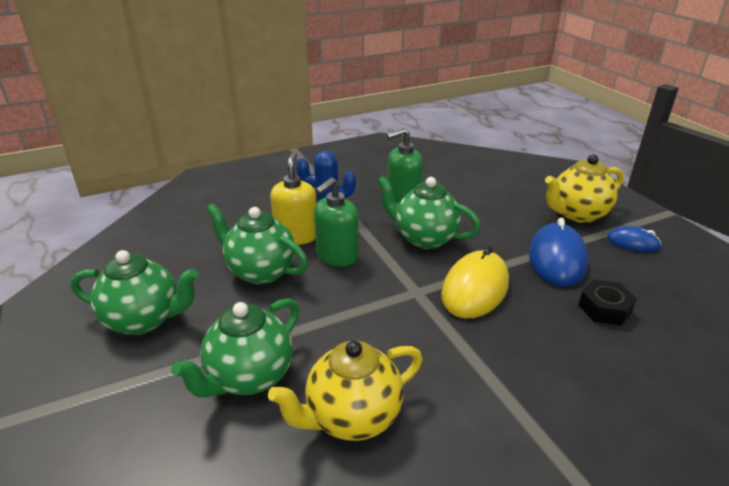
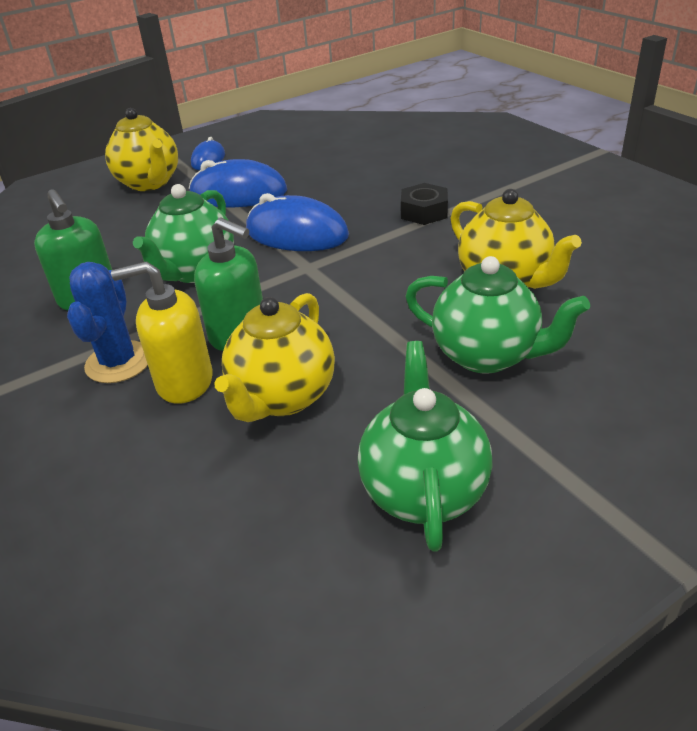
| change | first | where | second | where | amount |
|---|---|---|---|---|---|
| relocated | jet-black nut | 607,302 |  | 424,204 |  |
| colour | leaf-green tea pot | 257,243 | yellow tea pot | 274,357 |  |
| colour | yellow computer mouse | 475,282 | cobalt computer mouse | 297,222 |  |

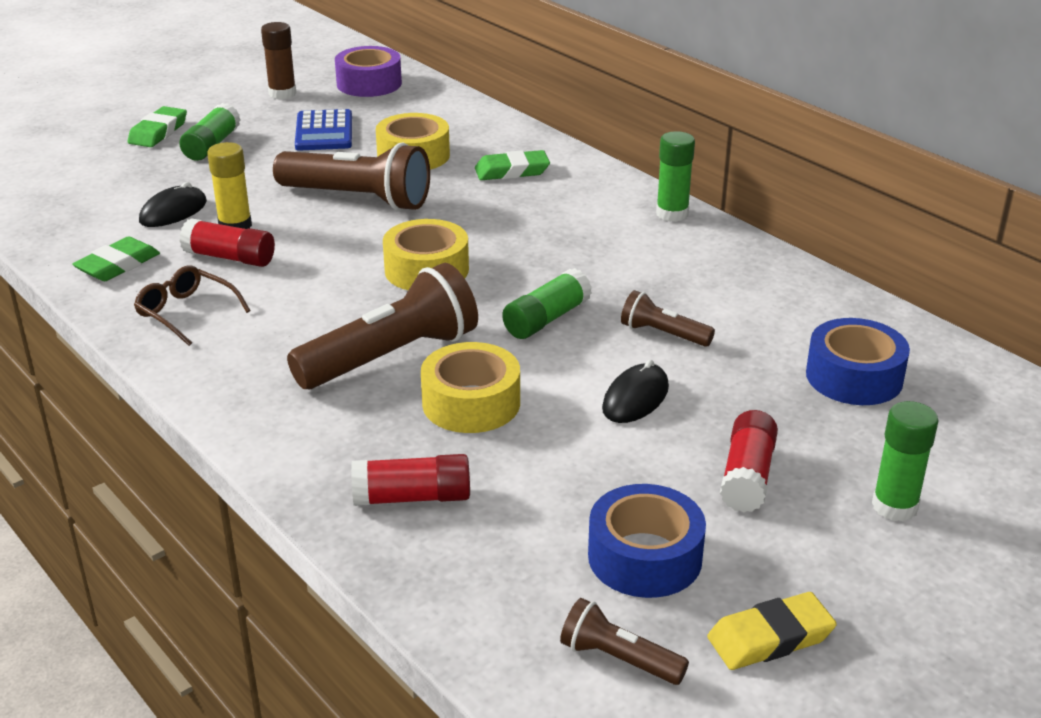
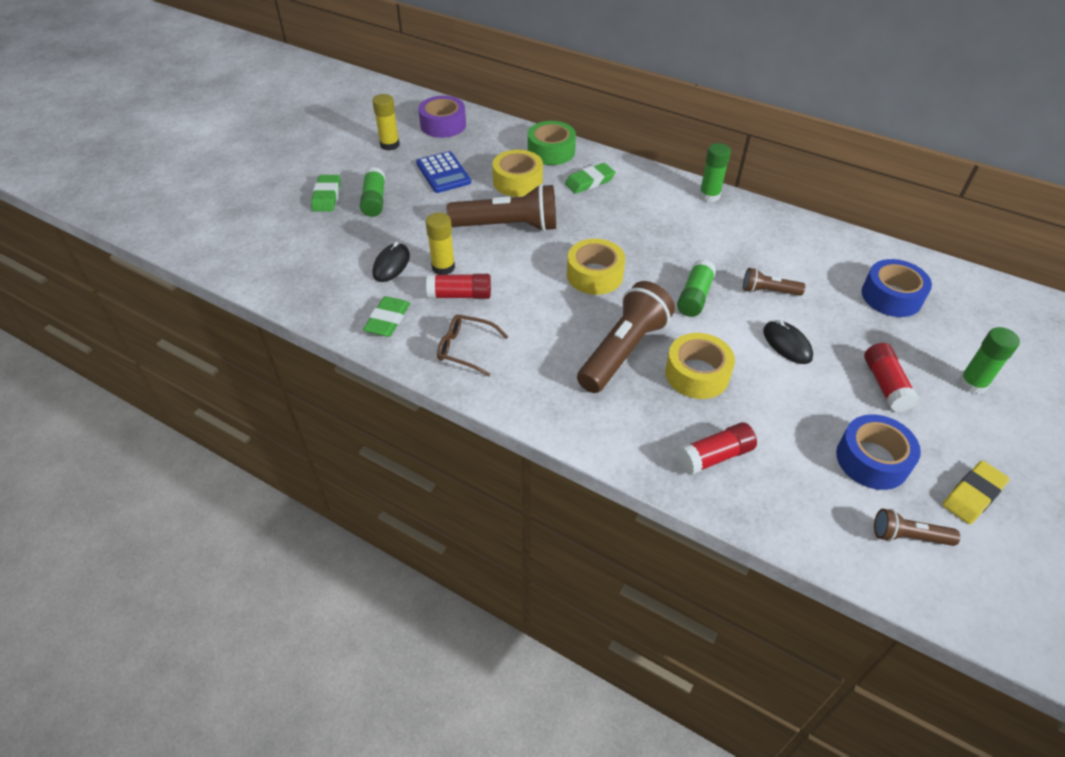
| change | first | where | second | where | amount |
|---|---|---|---|---|---|
| appeared |  |  | leaf-green sticky tape | 552,143 |  |
| colour | dark brown glue stick | 278,60 | yellow glue stick | 386,122 |  |
| spun | jet-black computer mouse | 635,391 |  | 788,342 | 45 degrees counterclockwise |

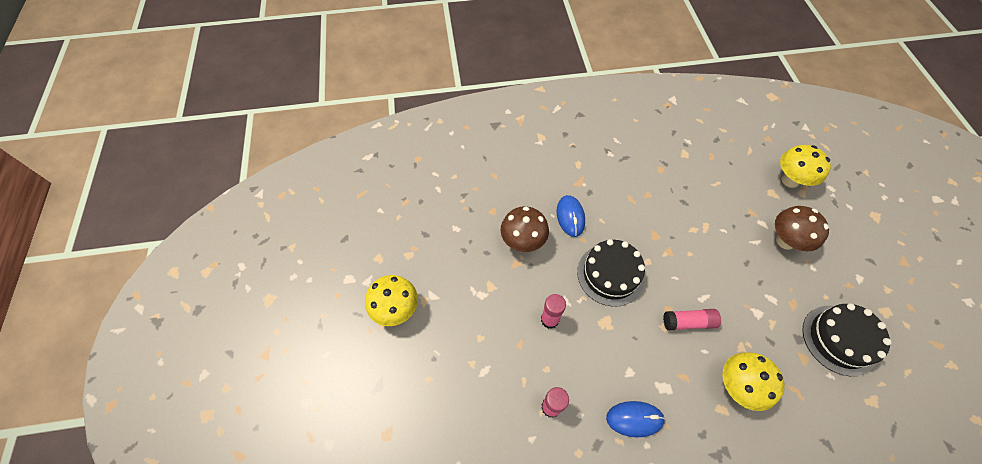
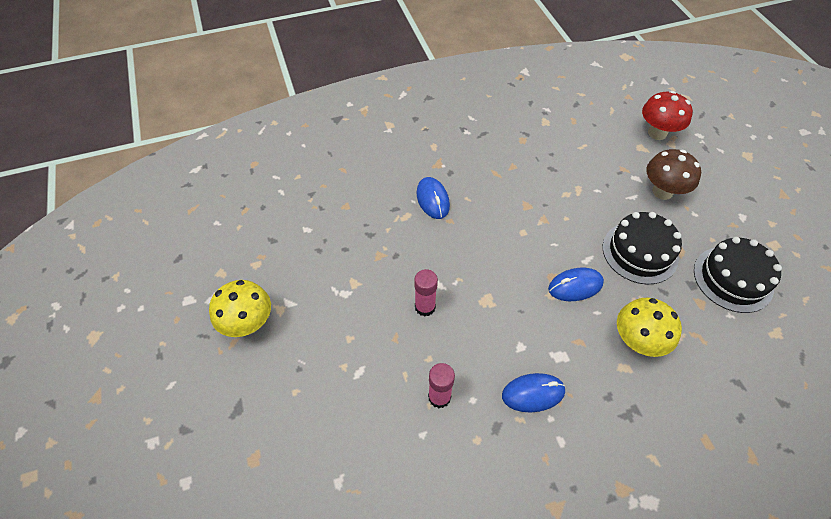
| change | first | where | second | where | amount |
|---|---|---|---|---|---|
| missing | dark brown fungus | 525,229 |  |  |  |
| relocated | jet-black cake | 611,273 |  | 642,248 |  |
| exchanged | pink glue stick | 692,319 | cobalt computer mouse | 576,284 |  |
| colour | yellow fungus | 805,166 | red fungus | 667,115 |  |

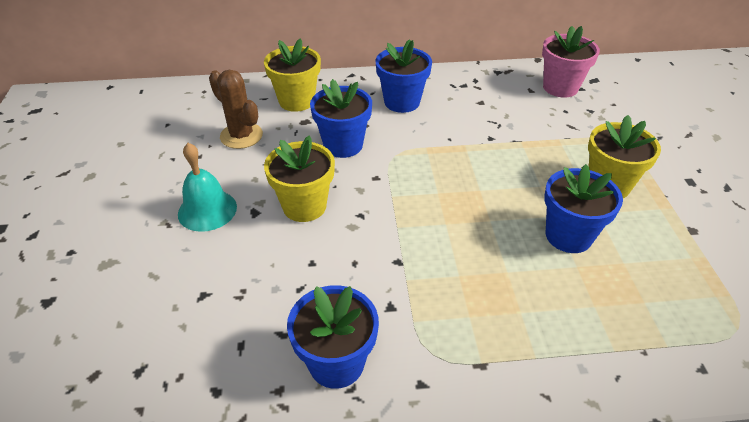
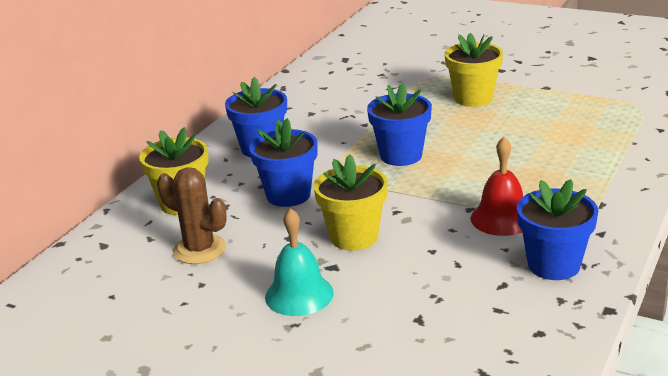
| change | first | where | second | where | amount |
|---|---|---|---|---|---|
| missing | pink potted plant | 571,61 |  |  |  |
| appeared |  |  | red hand bell | 497,186 |  |
| relocated | cobalt potted plant | 583,208 |  | 399,124 |  |
| spun | dark brown prickly plant | 236,109 |  | 191,215 | 45 degrees clockwise |

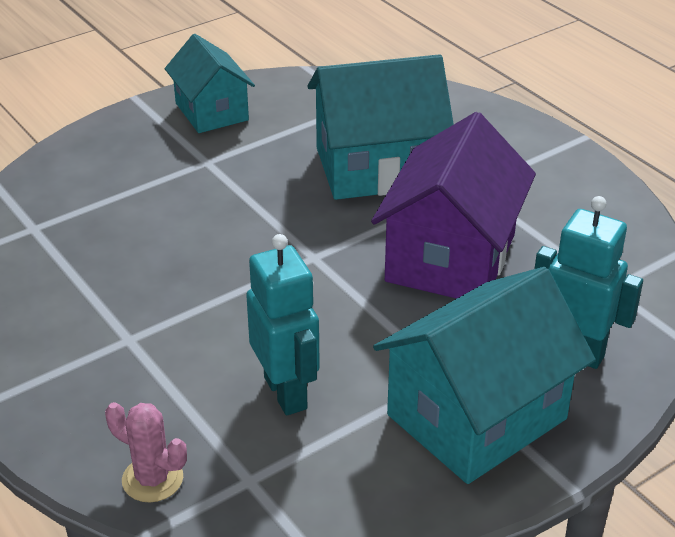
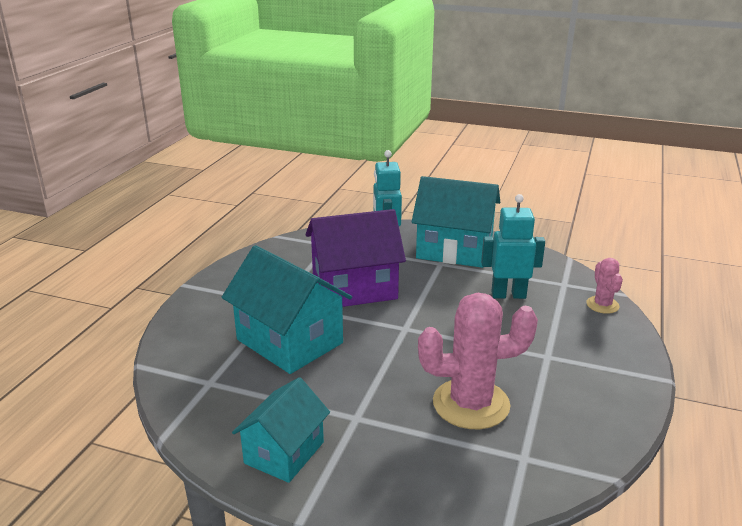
| change | first | where | second | where | amount |
|---|---|---|---|---|---|
| appeared |  |  | pink prickly plant | 478,361 |  |
| spun | aqua robot figure | 283,324 |  | 513,246 | 60 degrees clockwise |

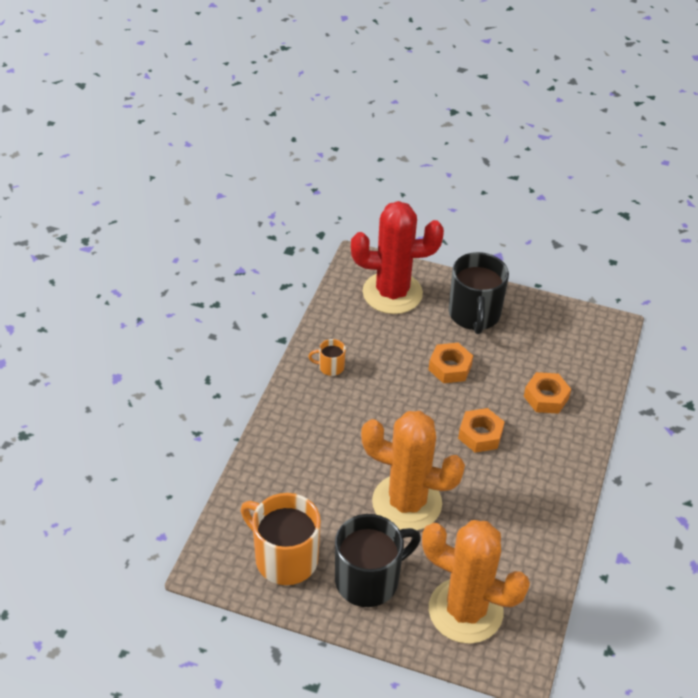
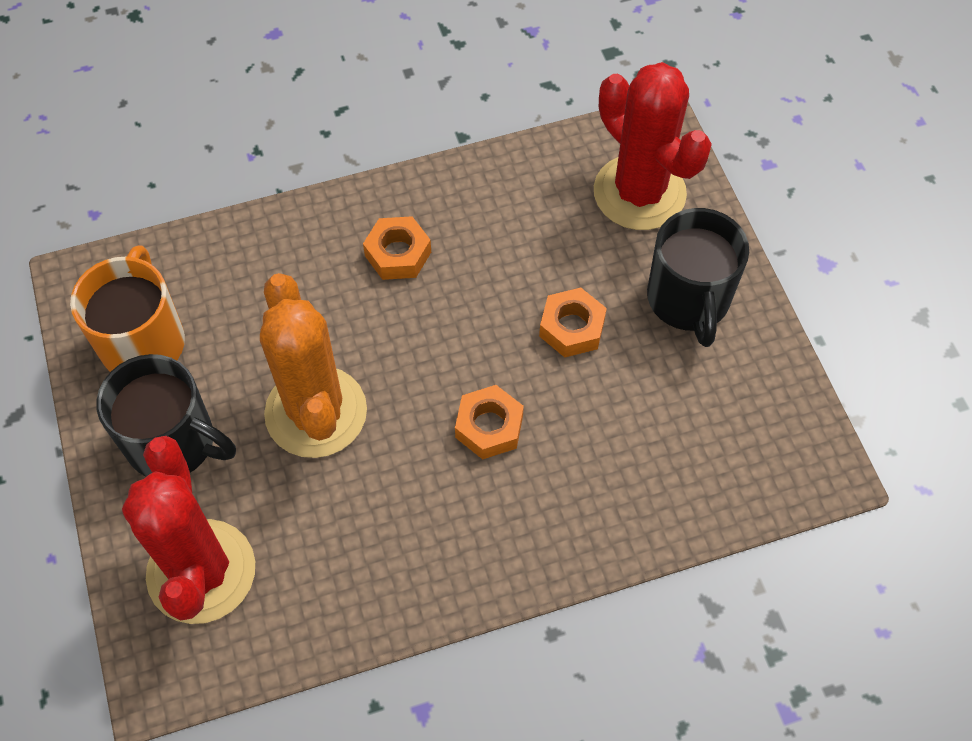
| change | first | where | second | where | amount |
|---|---|---|---|---|---|
| missing | bright orange mug | 327,357 |  |  |  |
| relocated | bright orange nut | 547,393 |  | 397,248 |  |
| colour | bright orange prickly plant | 476,582 | red prickly plant | 188,530 |  |
| spun | jet-black mug | 479,293 |  | 698,277 | 60 degrees counterclockwise |

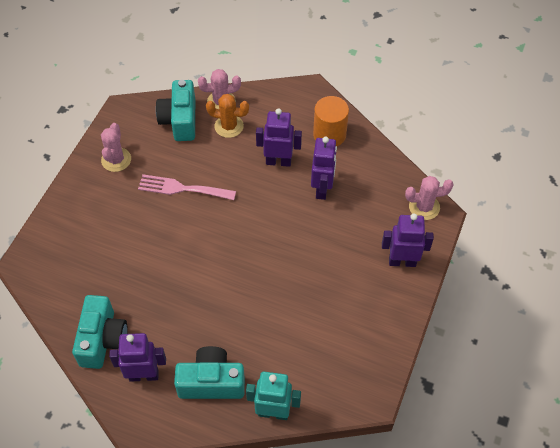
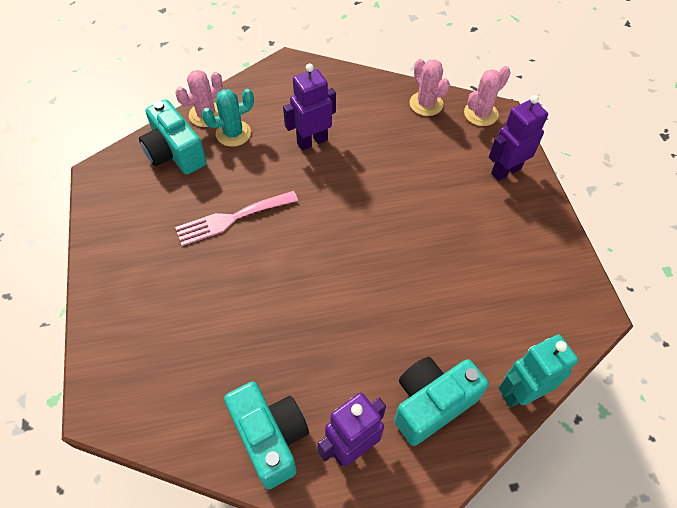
| change | first | where | second | where | amount |
|---|---|---|---|---|---|
| missing | violet robot figure | 324,168 |  |  |  |
| missing | bright orange solid cylinder | 331,121 |  |  |  |
| relocated | pink prickly plant | 116,147 |  | 429,87 |  |
| colour | bright orange prickly plant | 227,116 | aqua prickly plant | 228,118 |  |

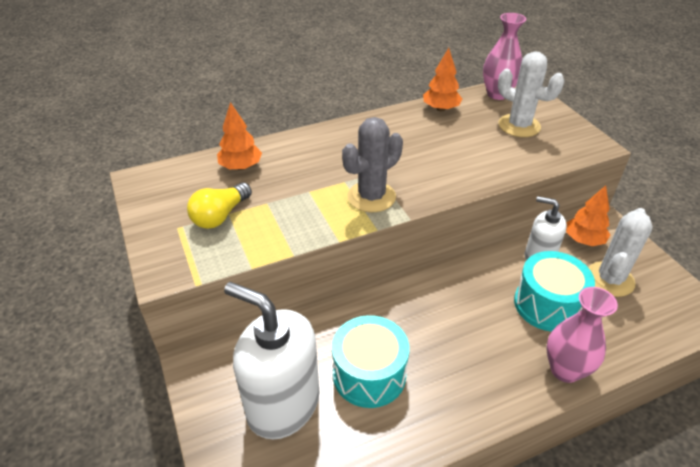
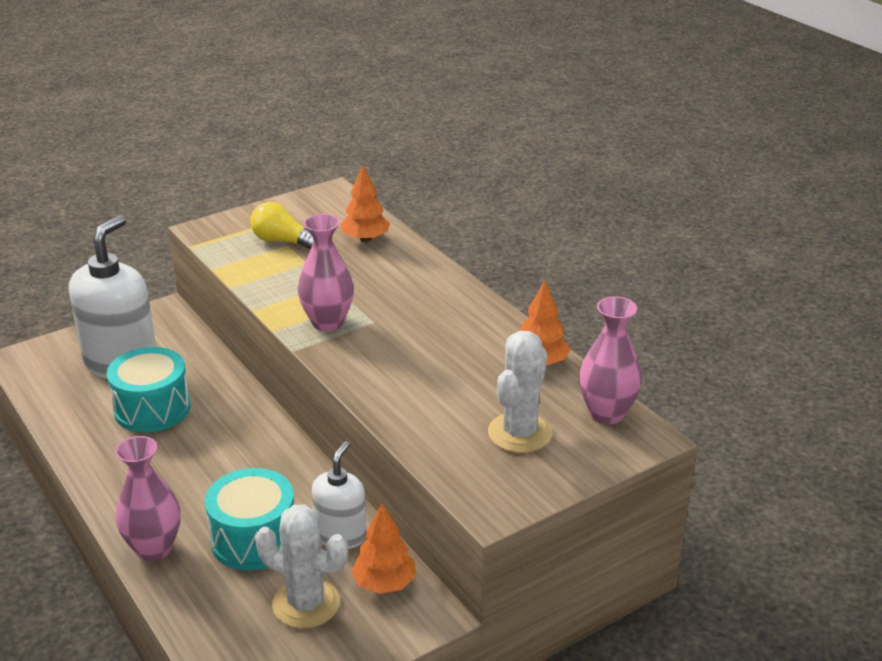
| change | first | where | second | where | amount |
|---|---|---|---|---|---|
| exchanged | grey prickly plant | 372,164 | pink tall vase | 326,273 |  |

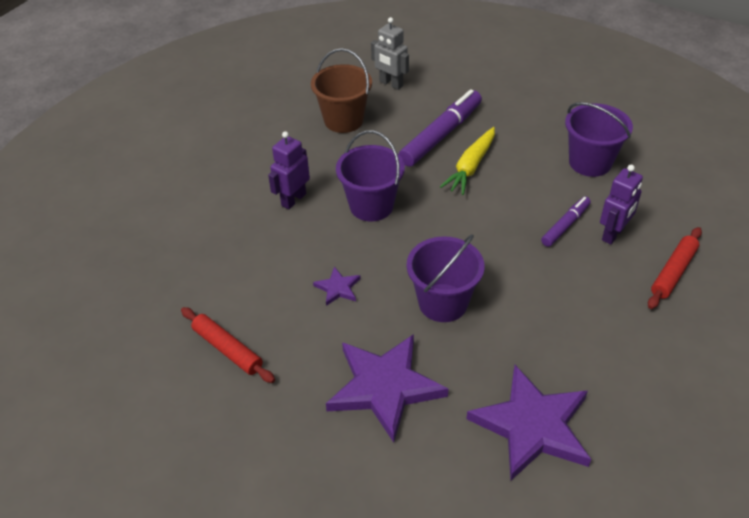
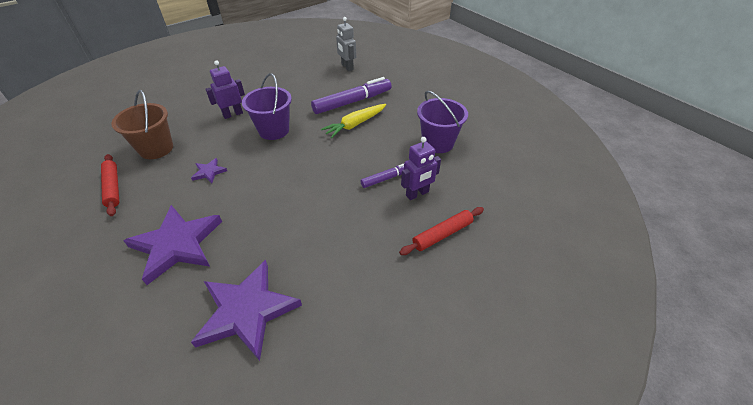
| change | first | where | second | where | amount |
|---|---|---|---|---|---|
| missing | violet pail | 445,278 |  |  |  |
| relocated | dark brown pail | 341,90 |  | 142,124 |  |

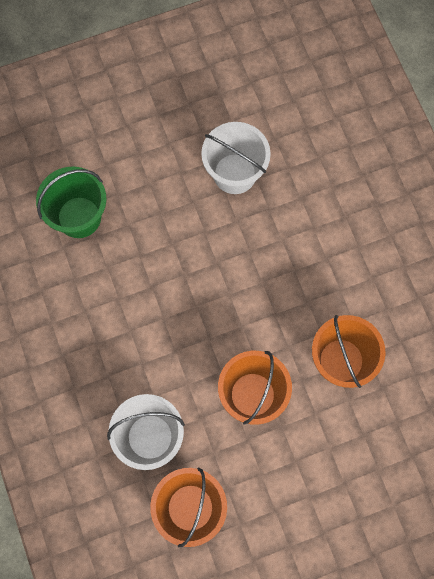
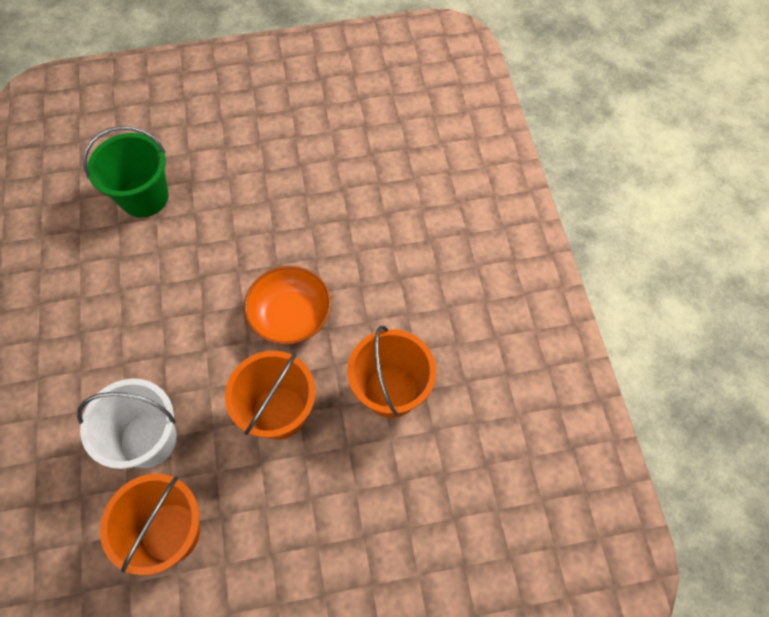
| change | first | where | second | where | amount |
|---|---|---|---|---|---|
| missing | pure white pail | 236,158 |  |  |  |
| appeared |  |  | bright orange bowl | 287,305 |  |

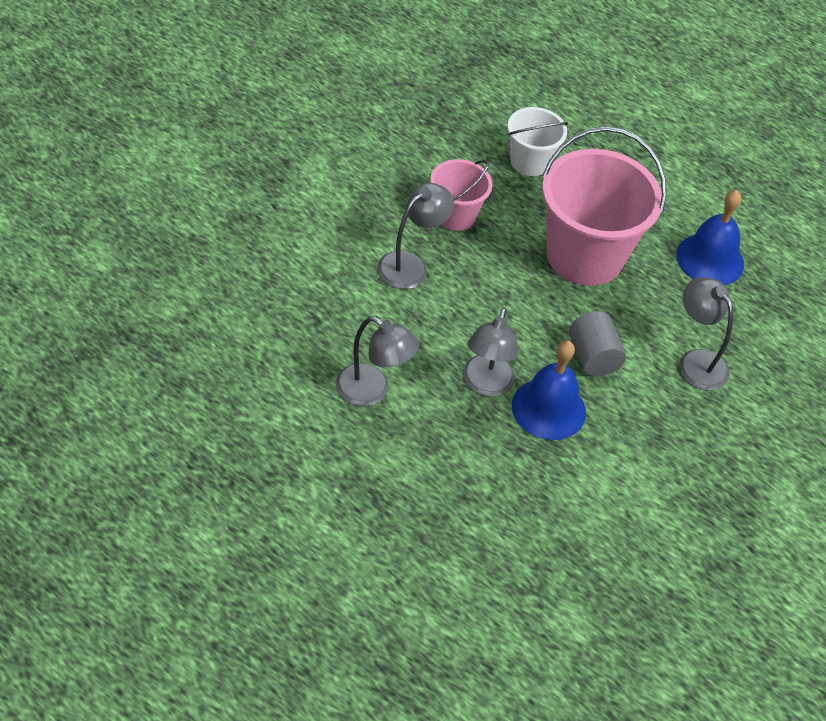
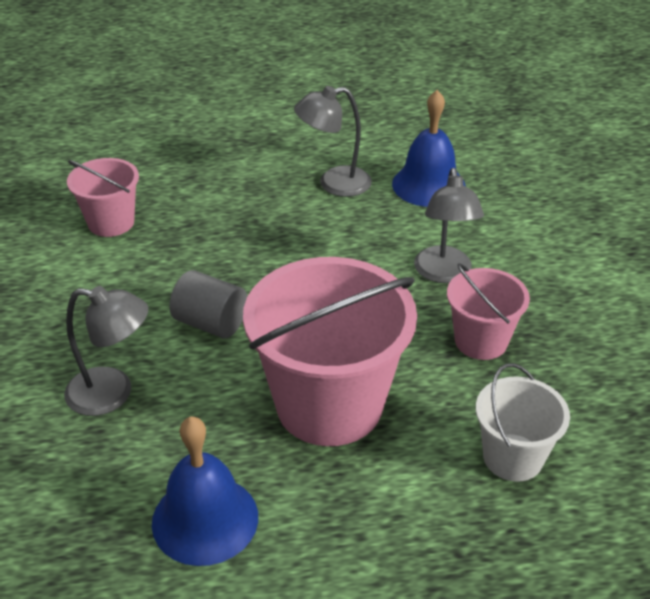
| change | first | where | second | where | amount |
|---|---|---|---|---|---|
| missing | grey desk lamp | 490,352 |  |  |  |
| appeared |  |  | pink pail | 103,197 |  |
| relocated | cobalt hand bell | 549,390 |  | 429,148 |  |

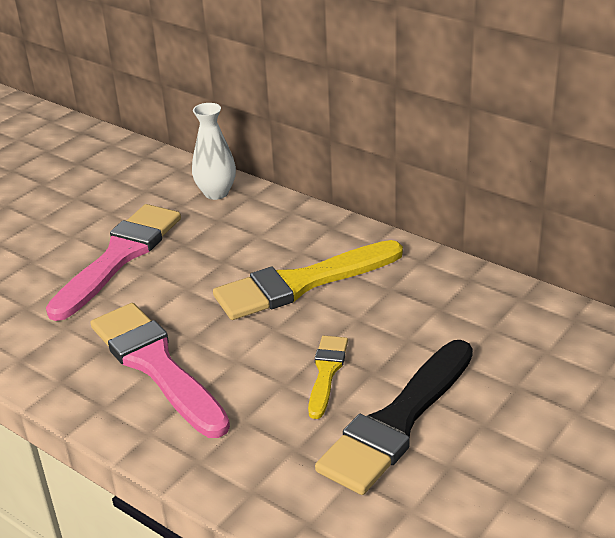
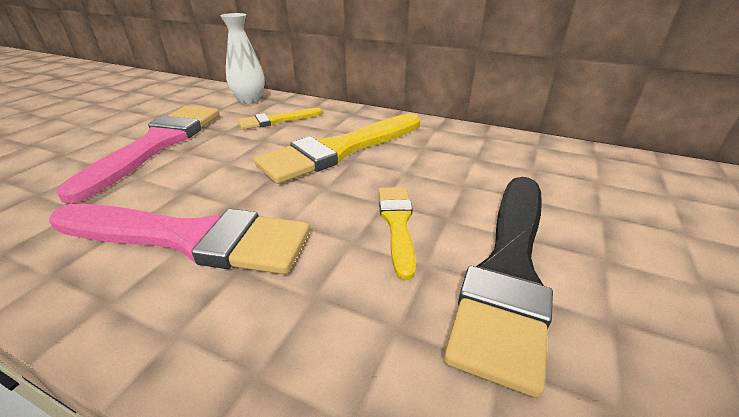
| change | first | where | second | where | amount |
|---|---|---|---|---|---|
| appeared |  |  | yellow paintbrush | 279,119 |  |
| spun | pink paintbrush | 160,370 |  | 179,239 | 150 degrees clockwise |

